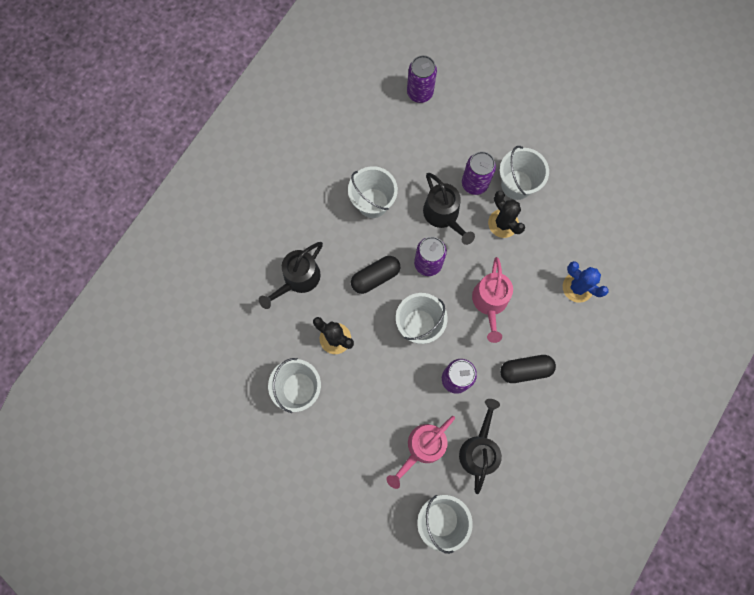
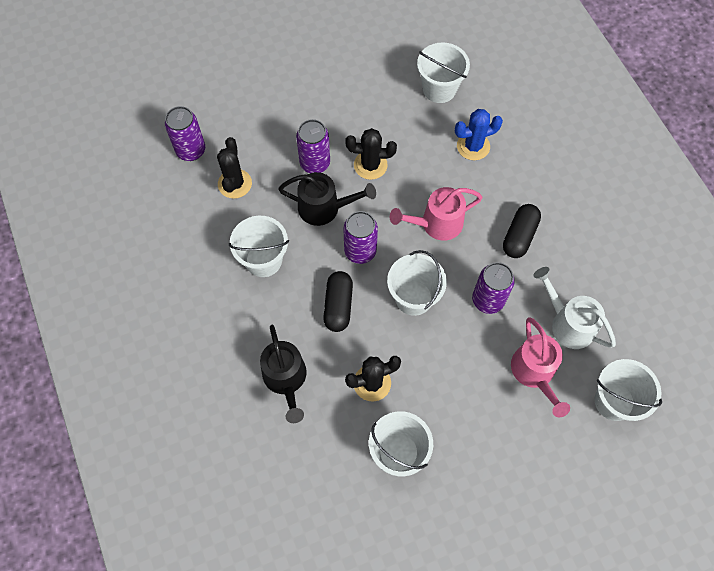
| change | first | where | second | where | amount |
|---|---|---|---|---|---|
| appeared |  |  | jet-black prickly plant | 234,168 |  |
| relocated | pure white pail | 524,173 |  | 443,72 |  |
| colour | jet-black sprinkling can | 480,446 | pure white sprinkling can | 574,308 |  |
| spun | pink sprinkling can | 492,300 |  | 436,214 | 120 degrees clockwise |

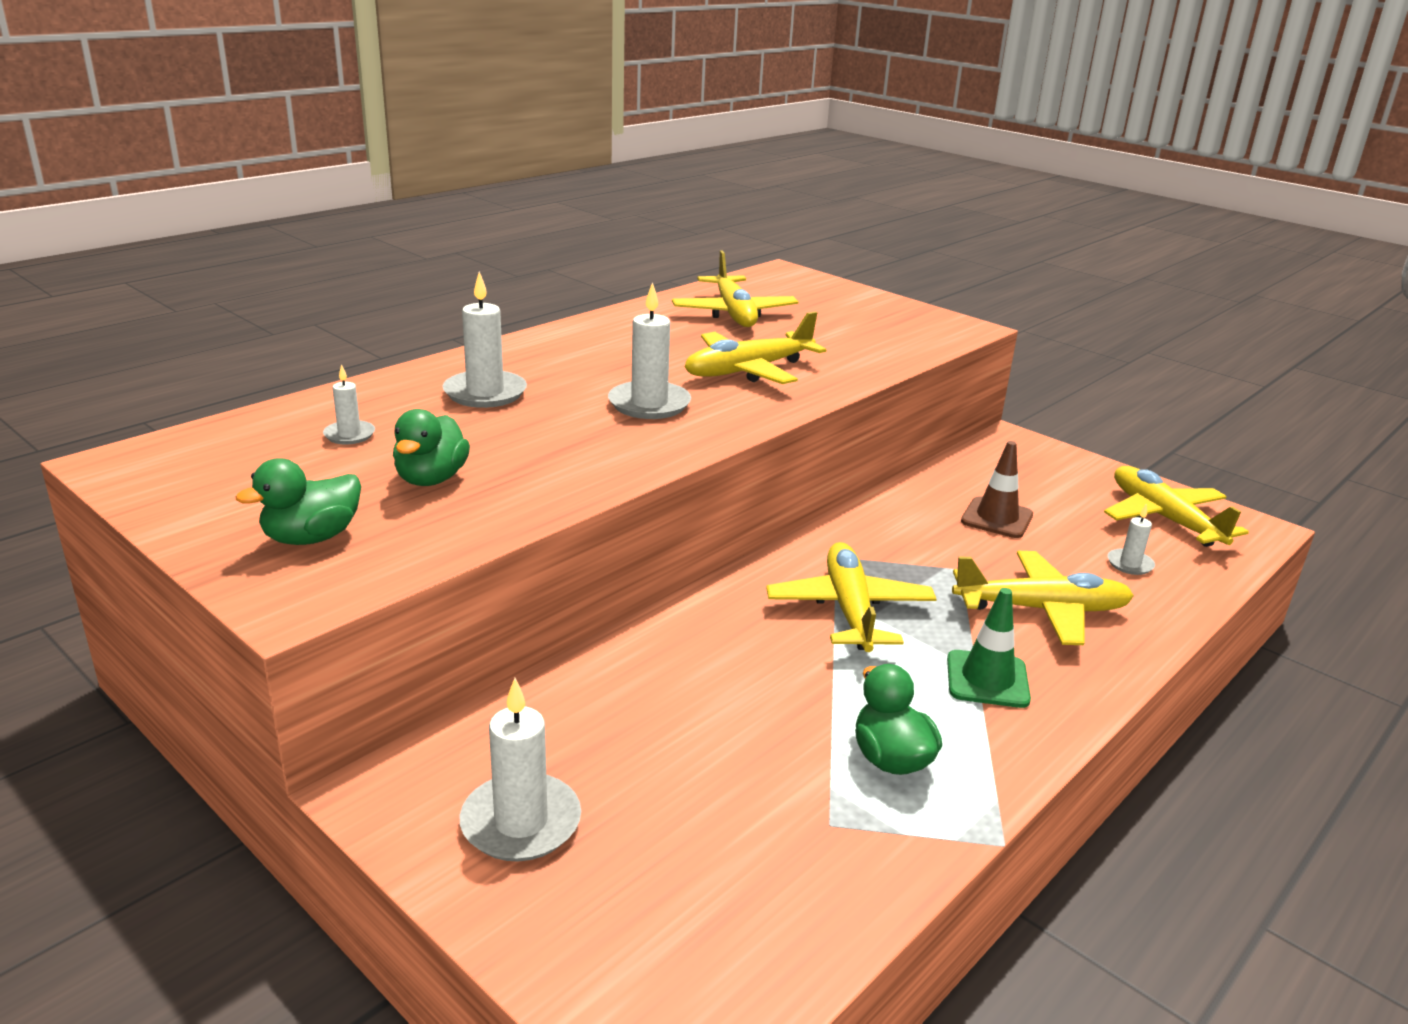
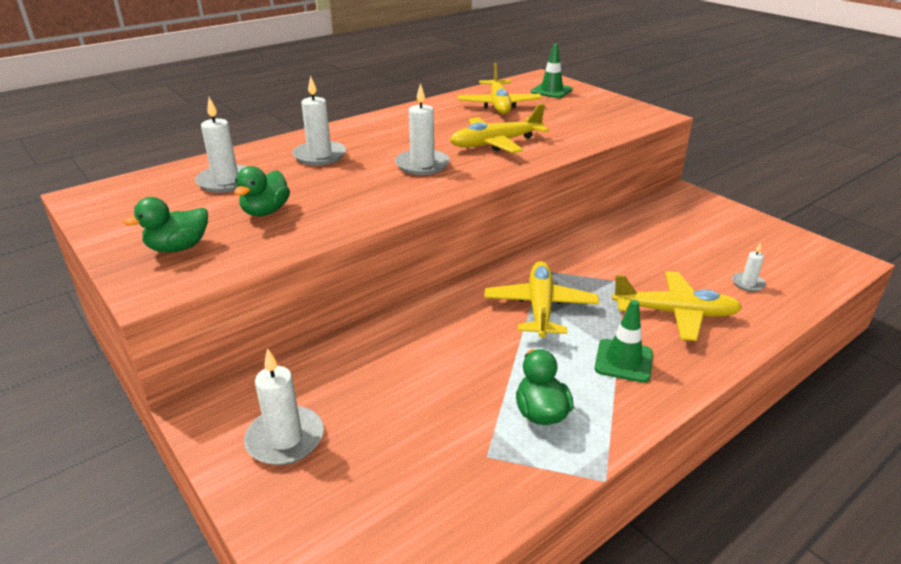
| change | first | where | second | where | amount |
|---|---|---|---|---|---|
| missing | dark brown road cone | 997,489 |  |  |  |
| missing | yellow toy plane | 1176,506 |  |  |  |
| appeared |  |  | leaf-green road cone | 551,71 |  |
| size | pure white candle | 349,404 |  | 221,145 | x1.81 |

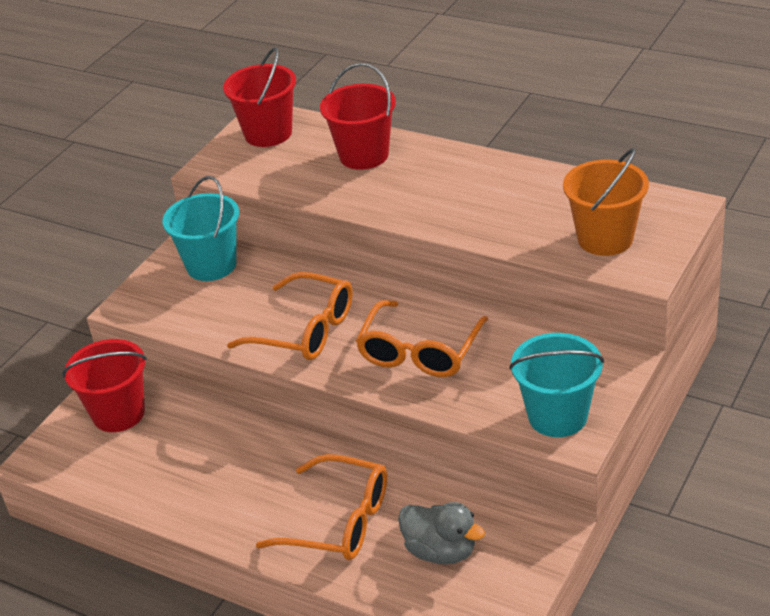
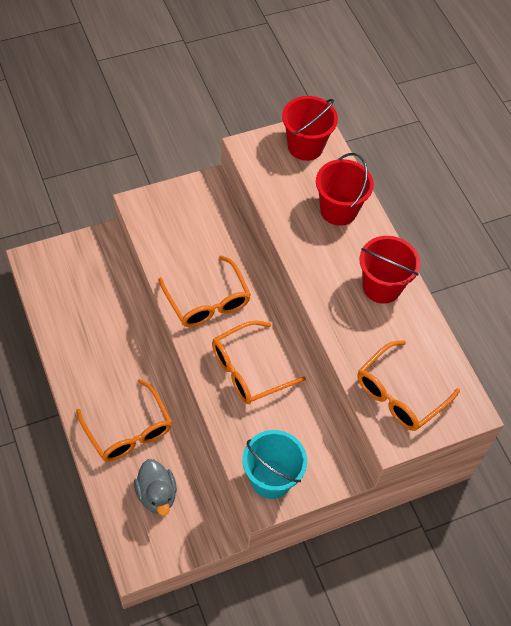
| change | first | where | second | where | amount |
|---|---|---|---|---|---|
| missing | aqua pail | 200,228 |  |  |  |
| relocated | red pail | 104,385 |  | 390,270 |  |
| exchanged | bright orange pail | 606,202 | bright orange eyeglasses | 409,385 |  |

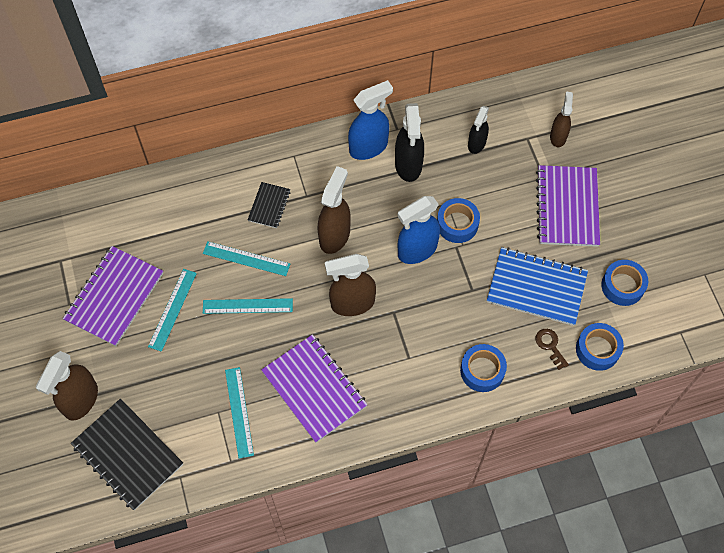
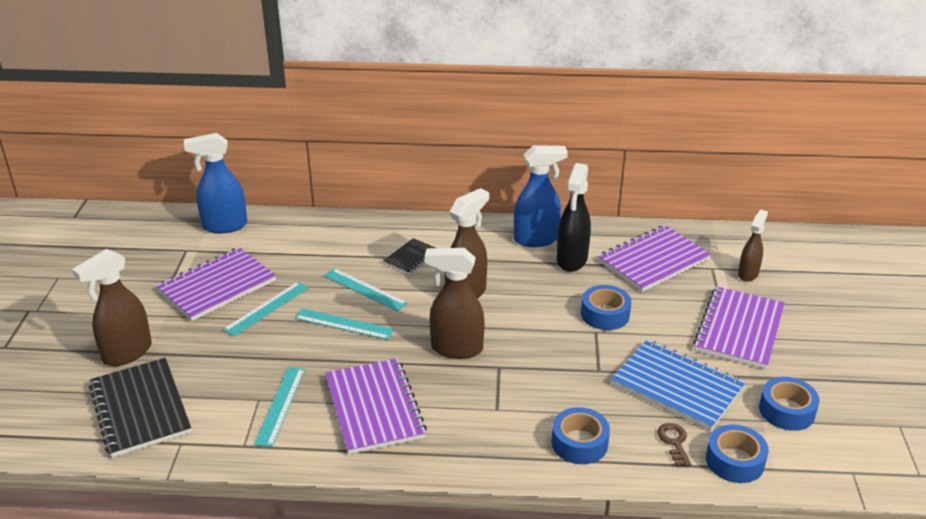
| change | first | where | second | where | amount |
|---|---|---|---|---|---|
| relocated | cobalt sprayer | 418,230 |  | 215,183 |  |
| exchanged | jet-black sprayer | 478,130 | violet exercise book | 654,258 |  |

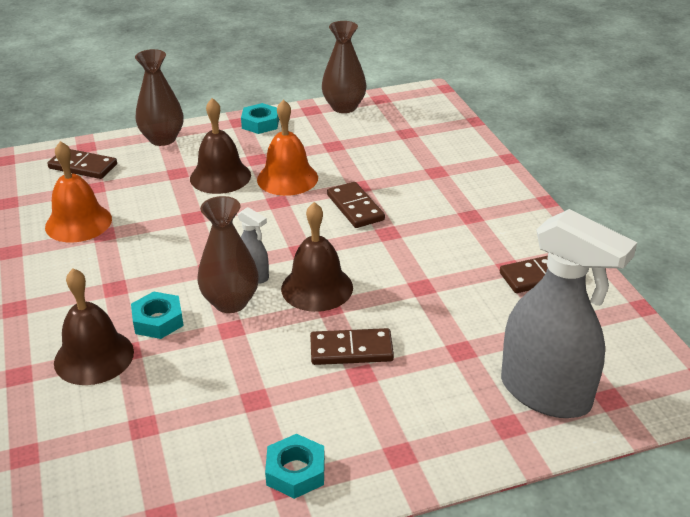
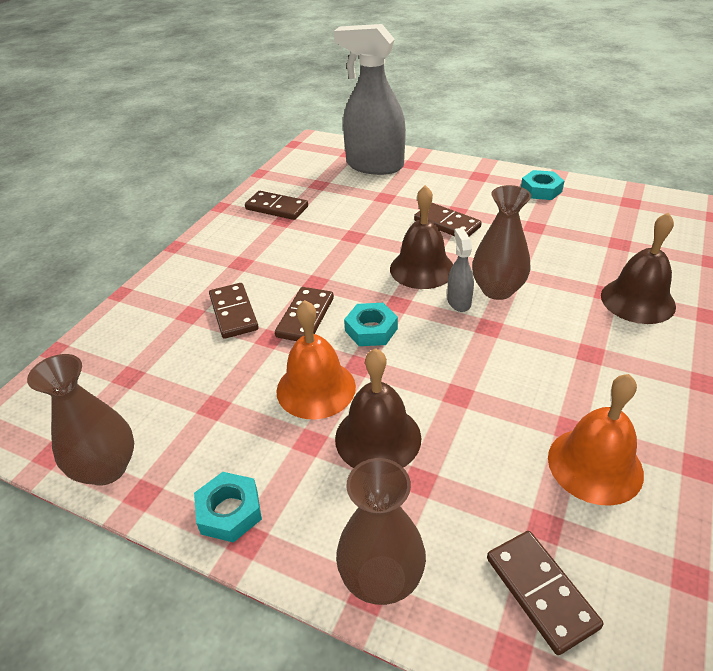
| change | first | where | second | where | amount |
|---|---|---|---|---|---|
| appeared |  |  | dark brown domino piece | 234,311 |  |
| relocated | aqua nut | 157,315 |  | 371,324 |  |
| spun | grey sprayer | 569,313 |  | 370,99 | 60 degrees counterclockwise |

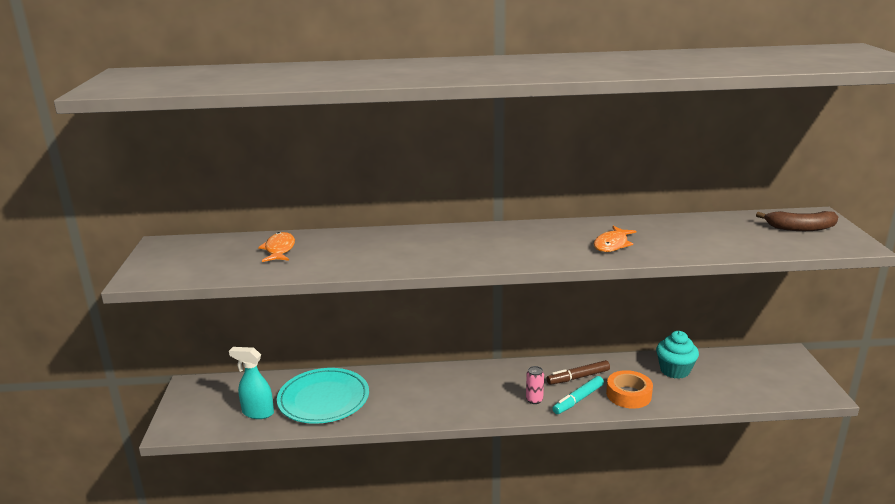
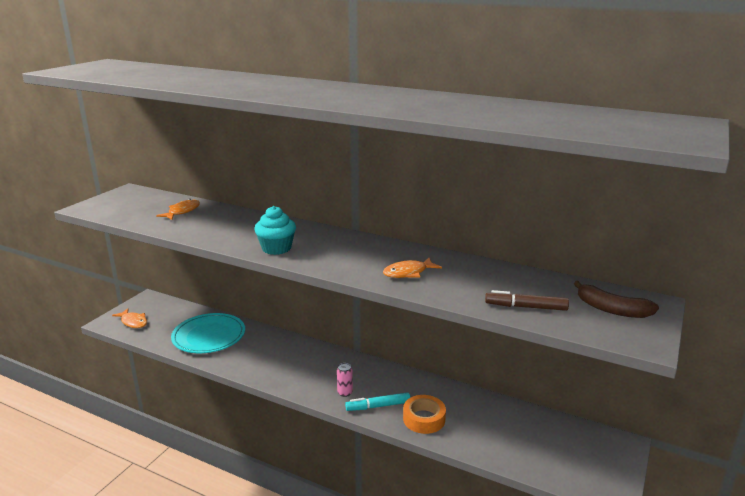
| change | first | where | second | where | amount |
|---|---|---|---|---|---|
| missing | aqua sprayer | 251,383 |  |  |  |
| appeared |  |  | bright orange fish | 129,318 |  |
| relocated | dark brown marker | 578,372 |  | 527,300 |  |
| relocated | aqua cupcake | 677,355 |  | 275,230 |  |

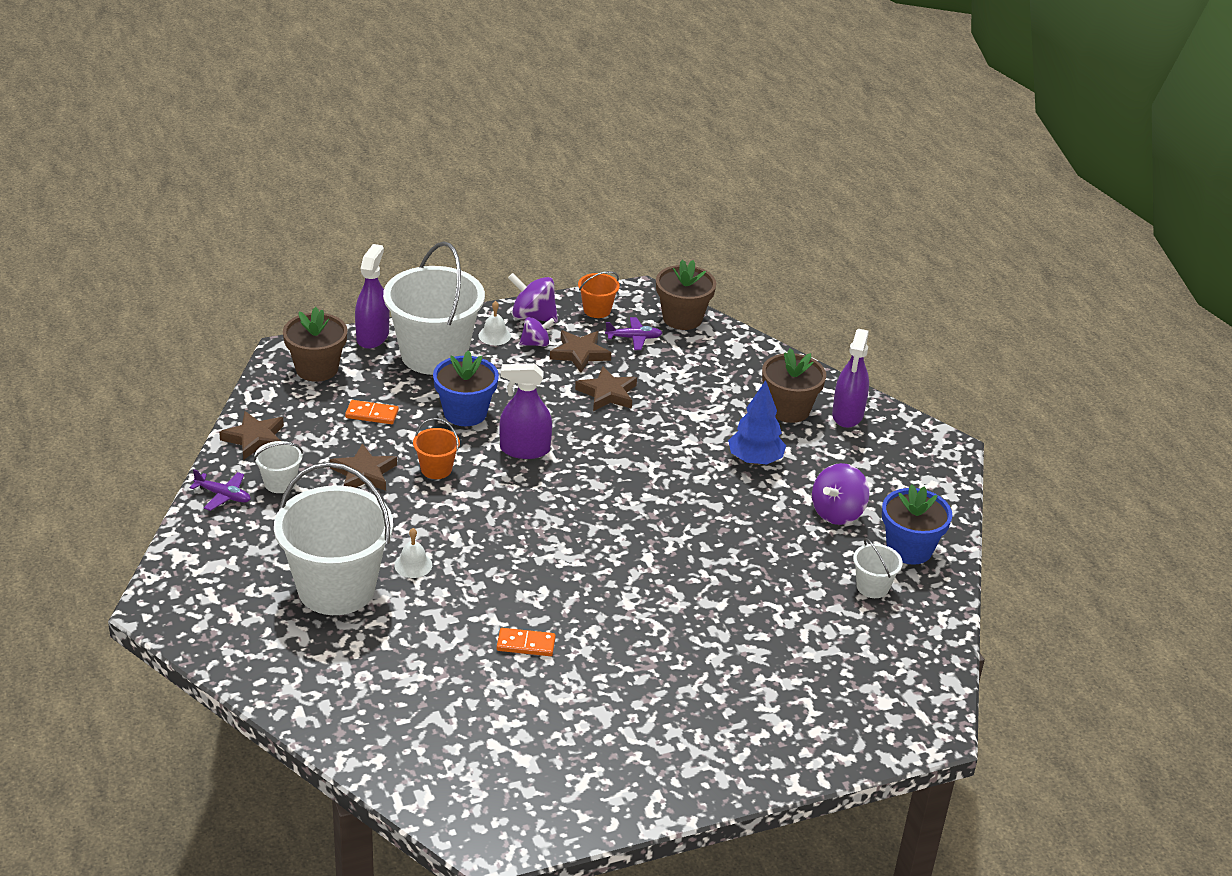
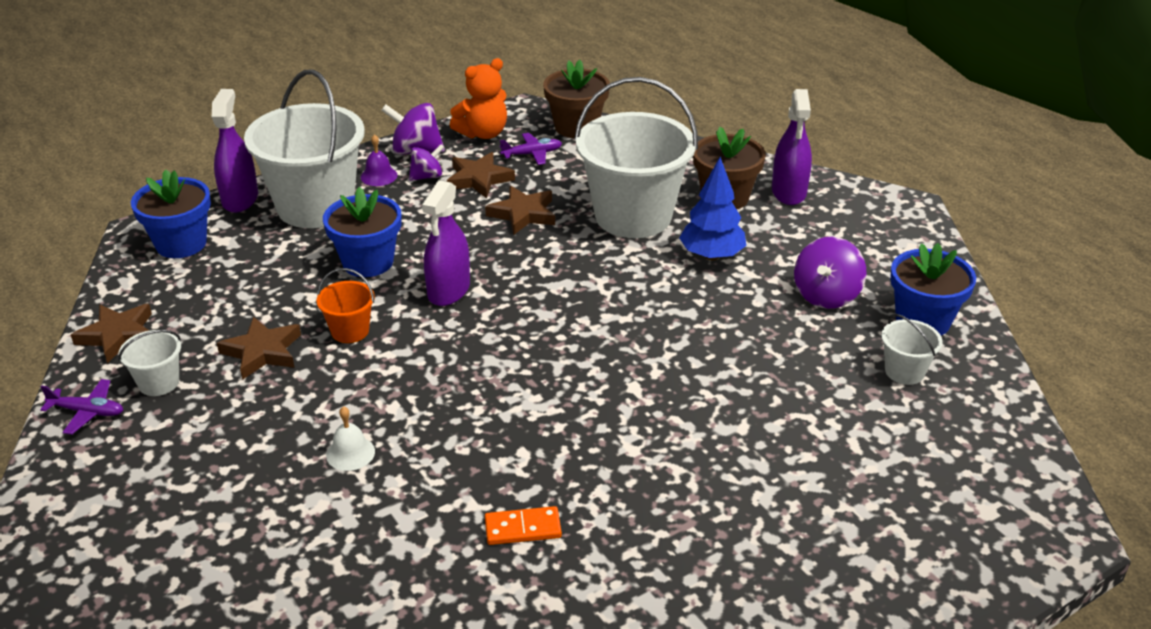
| change | first | where | second | where | amount |
|---|---|---|---|---|---|
| missing | bright orange domino piece | 372,412 |  |  |  |
| relocated | pure white pail | 333,538 |  | 636,157 |  |
| exchanged | bright orange pail | 599,294 | bright orange teddy bear | 478,98 |  |
| colour | dark brown potted plant | 315,344 | cobalt potted plant | 171,213 |  |
| colour | pure white hand bell | 495,323 | violet hand bell | 379,160 |  |
| spun | violet sprayer | 525,411 |  | 446,243 | 60 degrees counterclockwise |

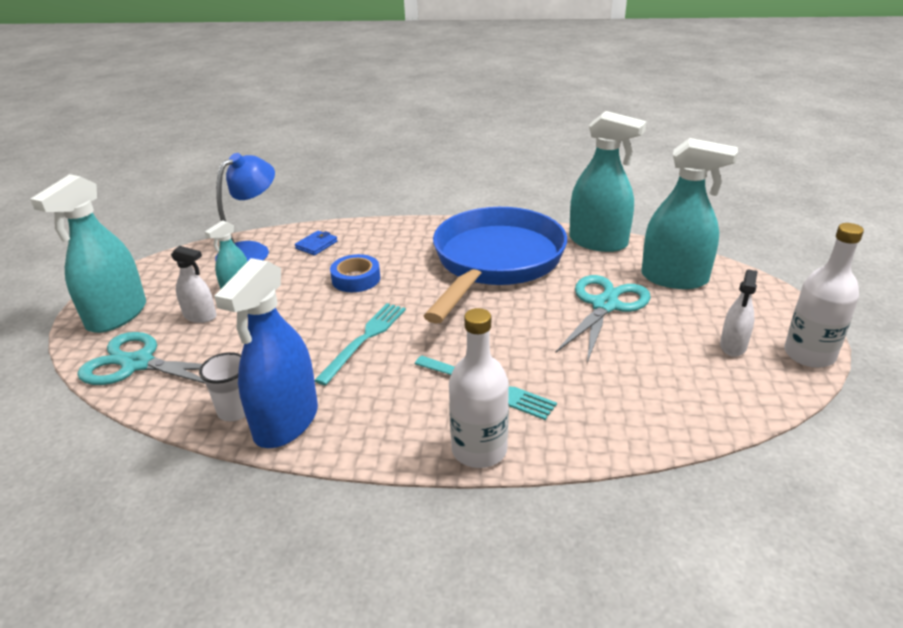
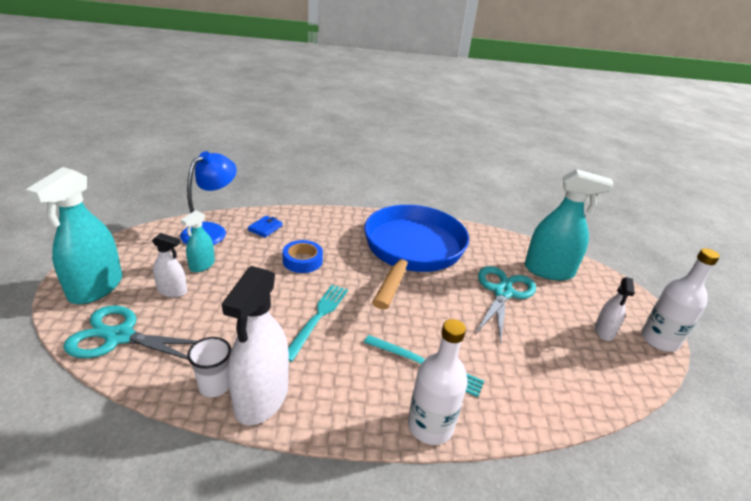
| change | first | where | second | where | amount |
|---|---|---|---|---|---|
| missing | aqua sprayer | 608,181 |  |  |  |
| colour | cobalt sprayer | 266,353 | pure white sprayer | 255,346 |  |

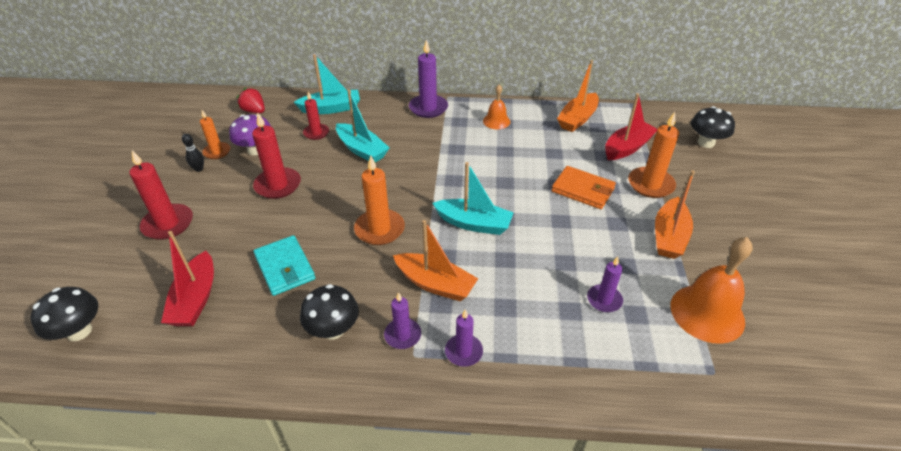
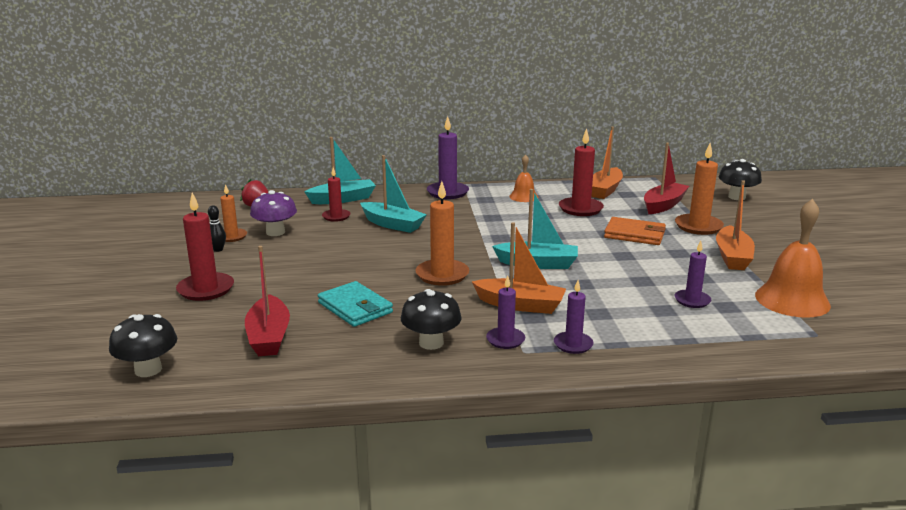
| change | first | where | second | where | amount |
|---|---|---|---|---|---|
| relocated | red candle | 276,156 |  | 581,172 |  |

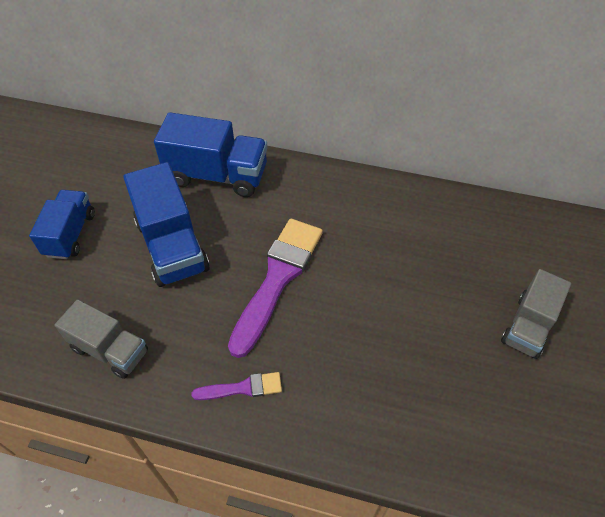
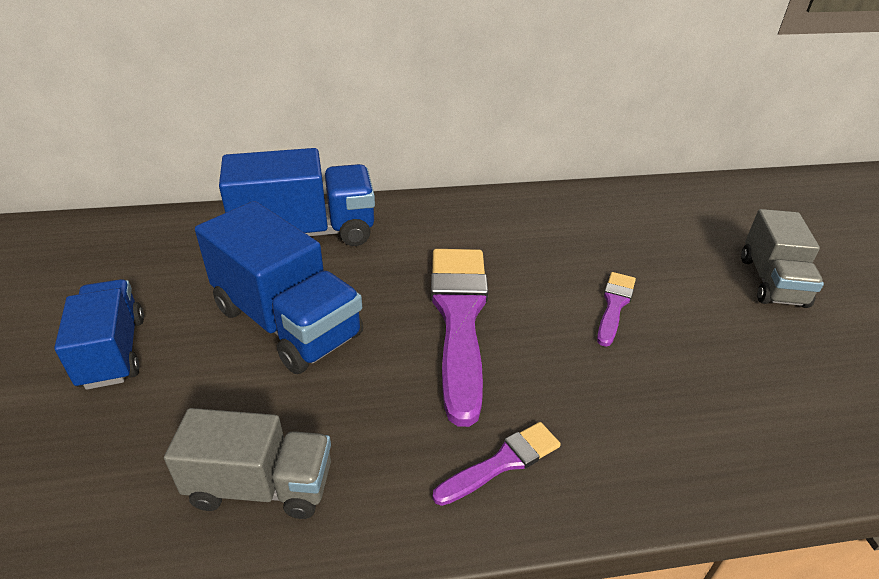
| change | first | where | second | where | amount |
|---|---|---|---|---|---|
| appeared |  |  | violet paintbrush | 616,309 |  |

